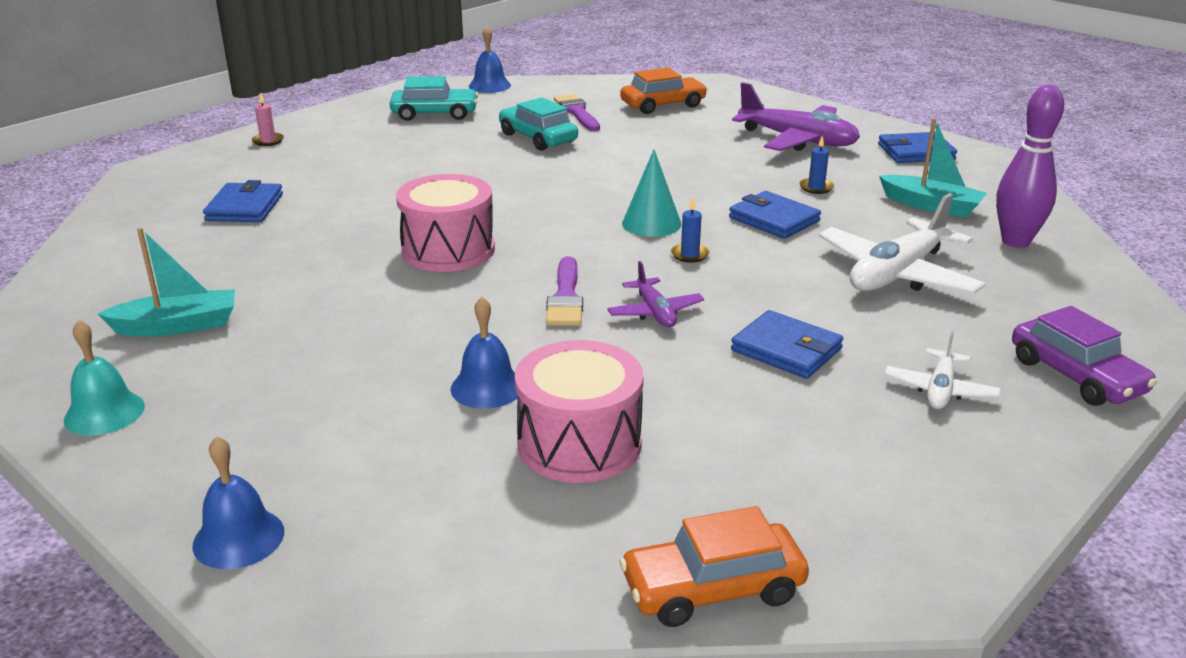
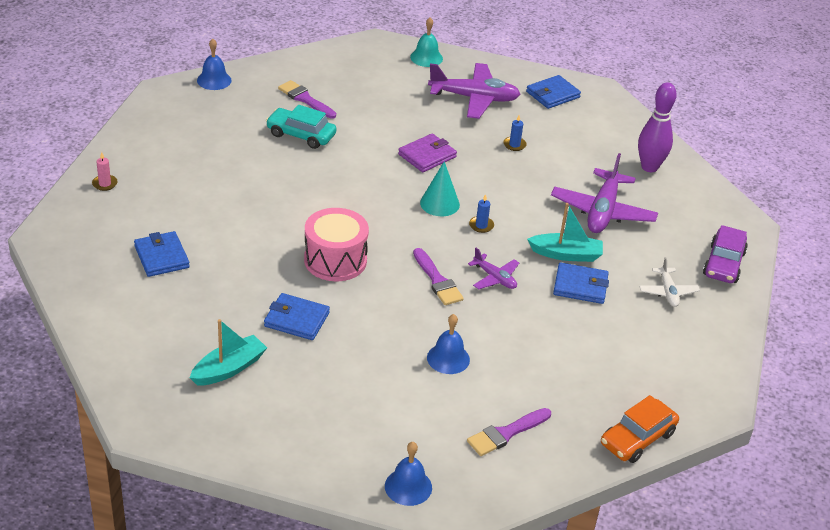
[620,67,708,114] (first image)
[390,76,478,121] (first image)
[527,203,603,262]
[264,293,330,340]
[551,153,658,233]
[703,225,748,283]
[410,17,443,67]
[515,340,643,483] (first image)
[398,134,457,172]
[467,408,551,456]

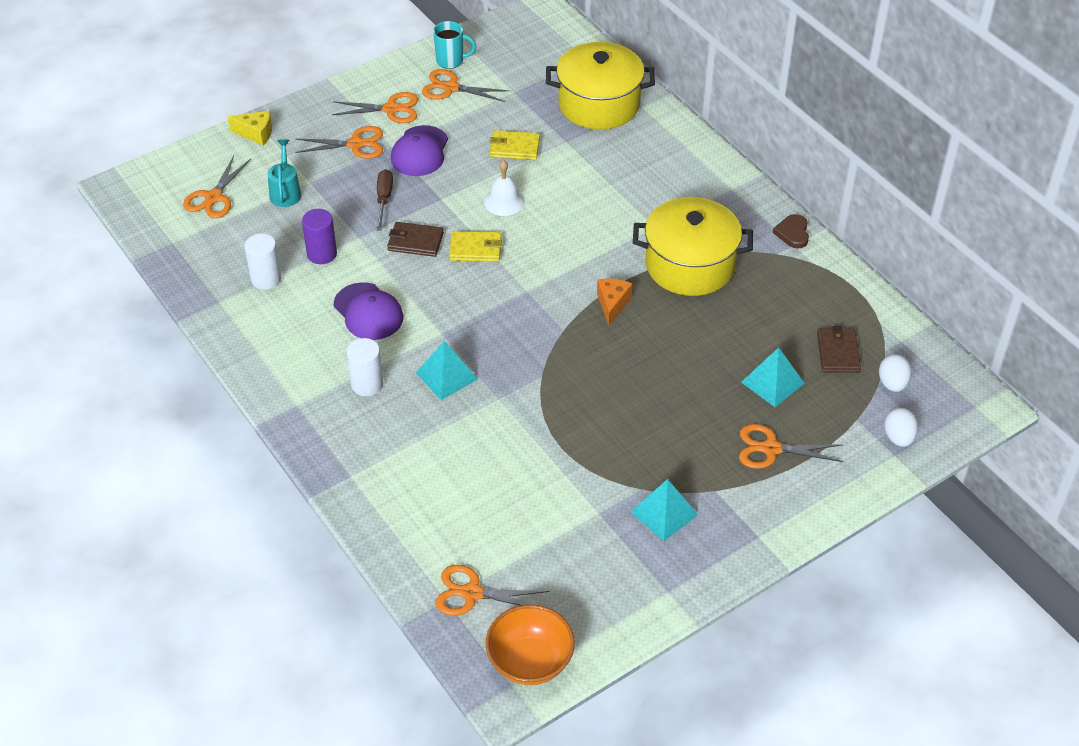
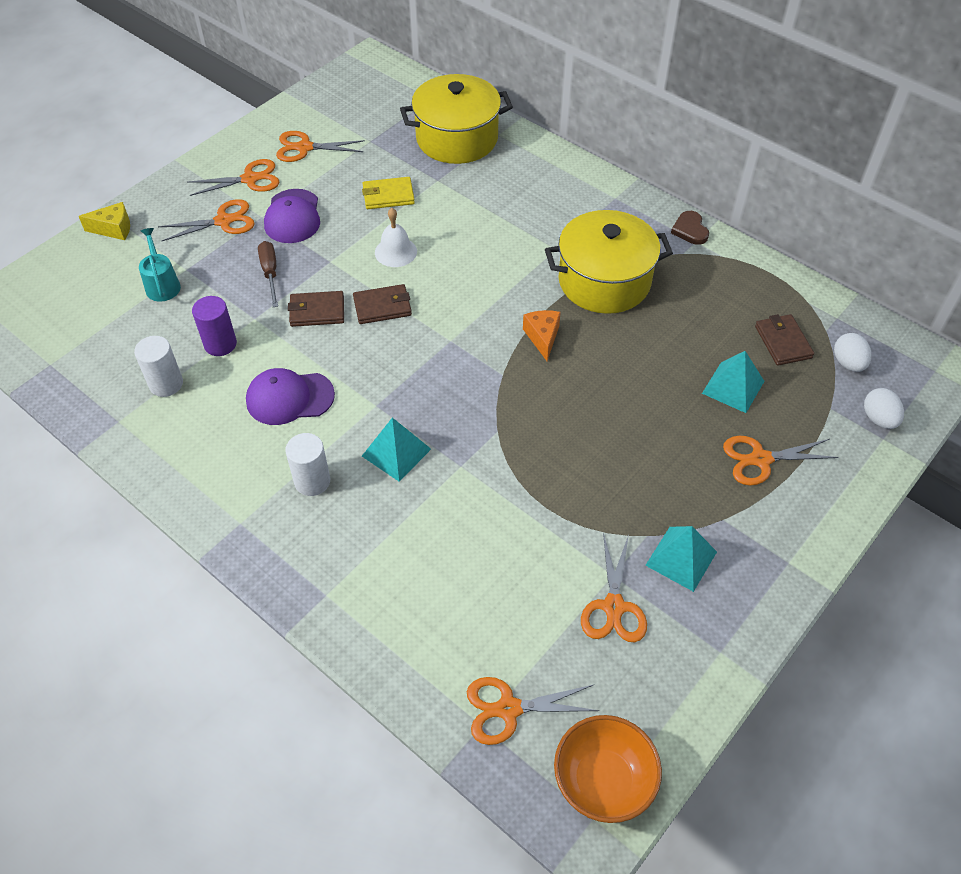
[433,21,476,69] (first image)
[581,533,647,642]
[353,284,412,324]
[246,368,335,425]

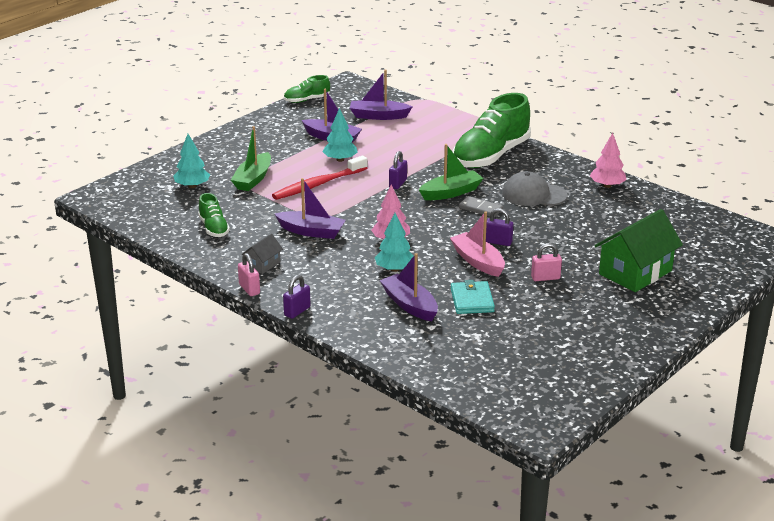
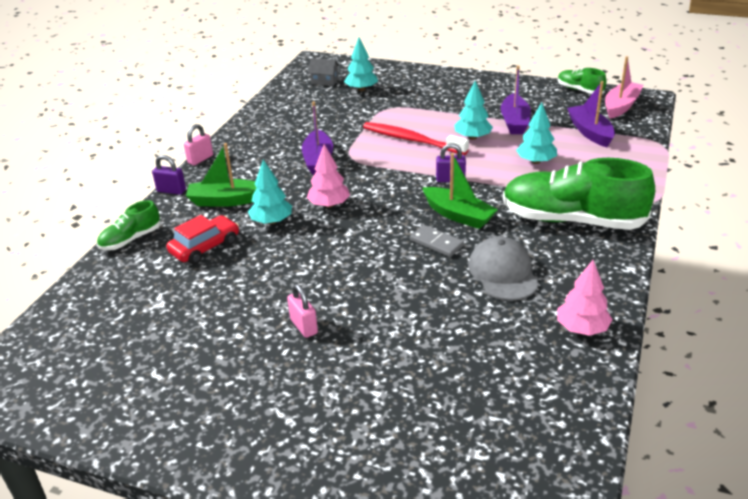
[186,143,256,207]
[97,200,161,250]
[410,225,464,257]
[486,208,513,246] (first image)
[594,209,683,292] (first image)
[605,56,643,119]
[308,58,339,86]
[166,215,239,264]
[451,280,495,314] (first image)
[516,102,557,164]

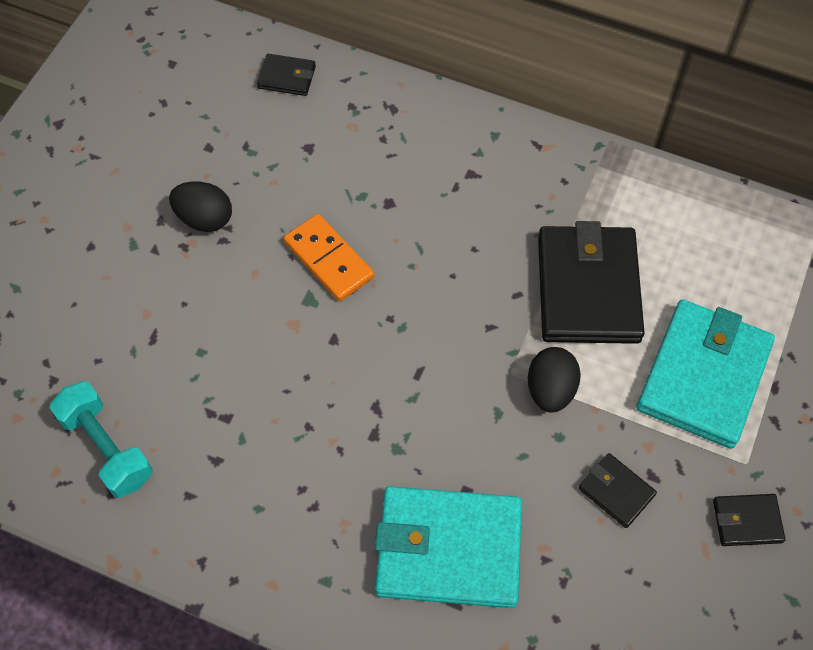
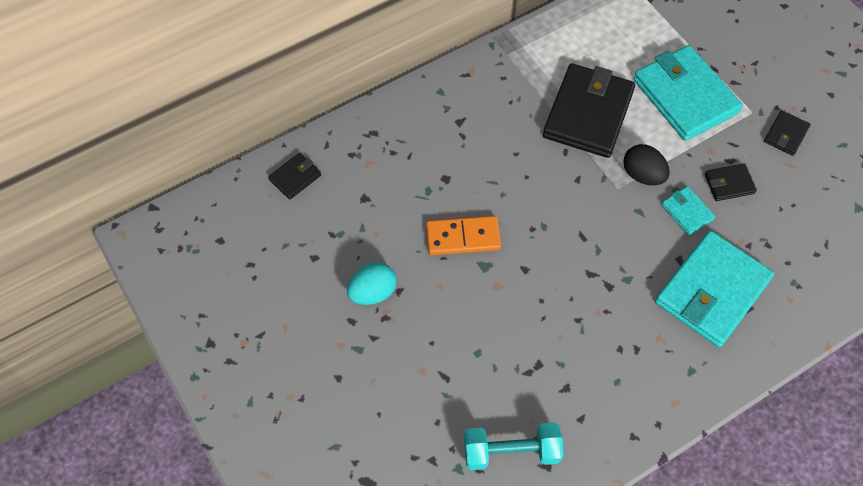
[347,263,397,305]
[543,63,635,158]
[662,186,715,235]

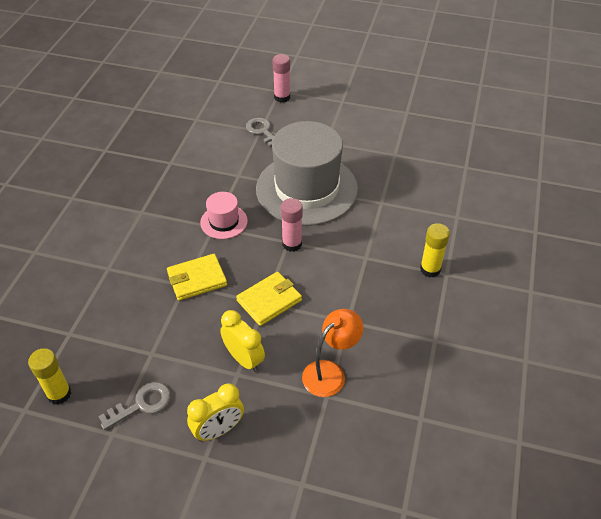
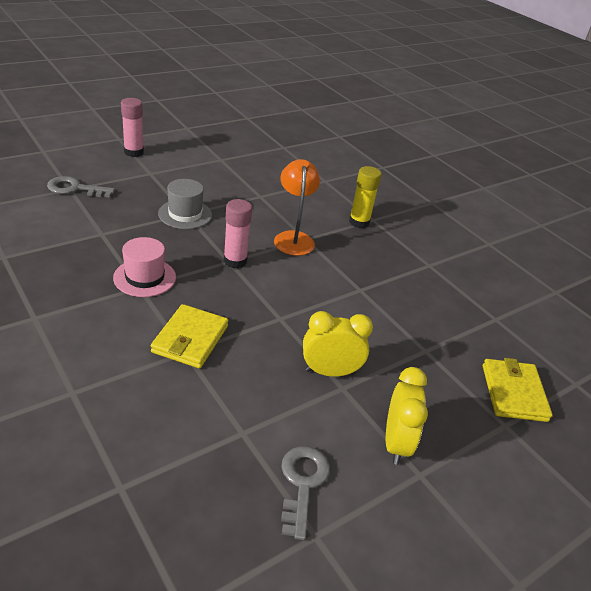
[121,98,144,157]
[158,179,212,229]
[483,358,553,422]
[274,159,320,256]
[28,348,71,405] (first image)

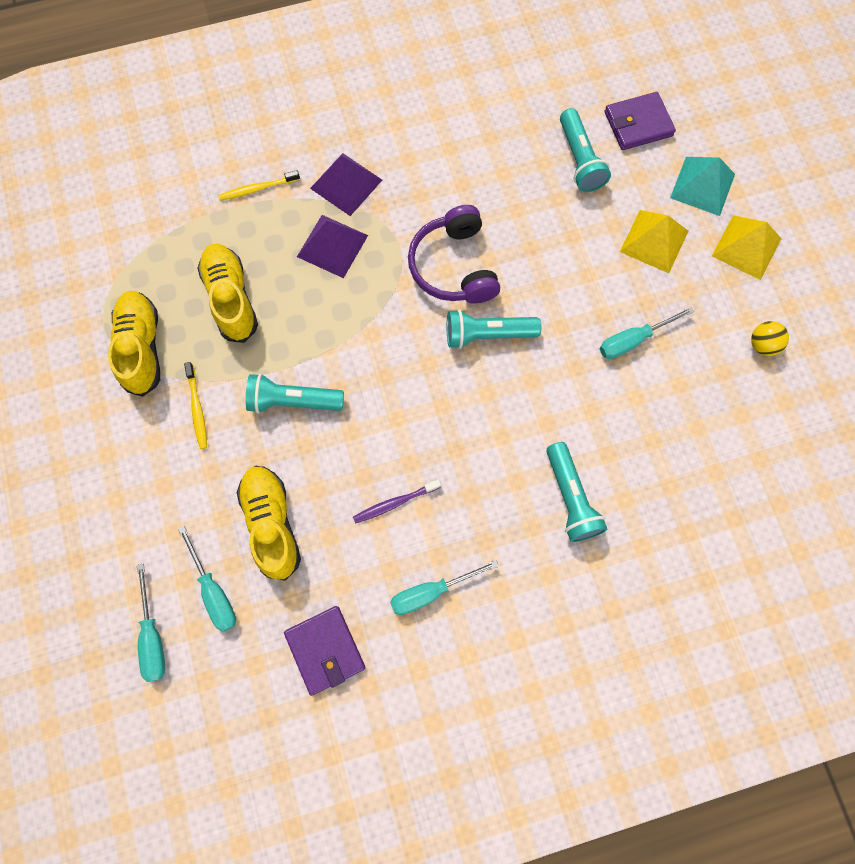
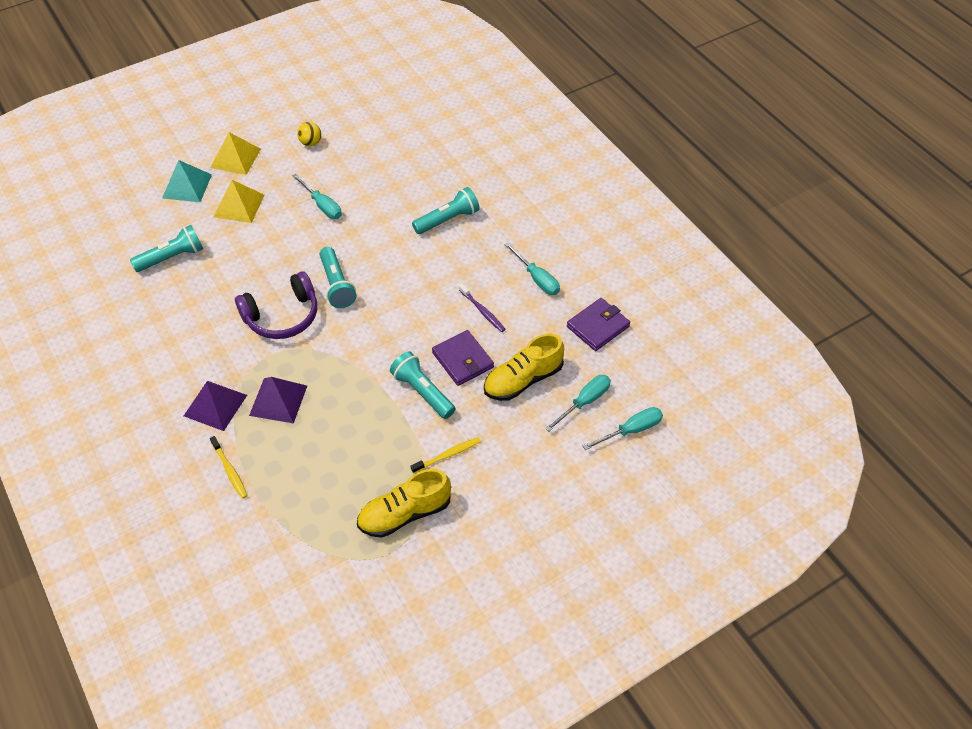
[432,330,494,386]
[198,244,258,343] (first image)
[390,352,455,419]

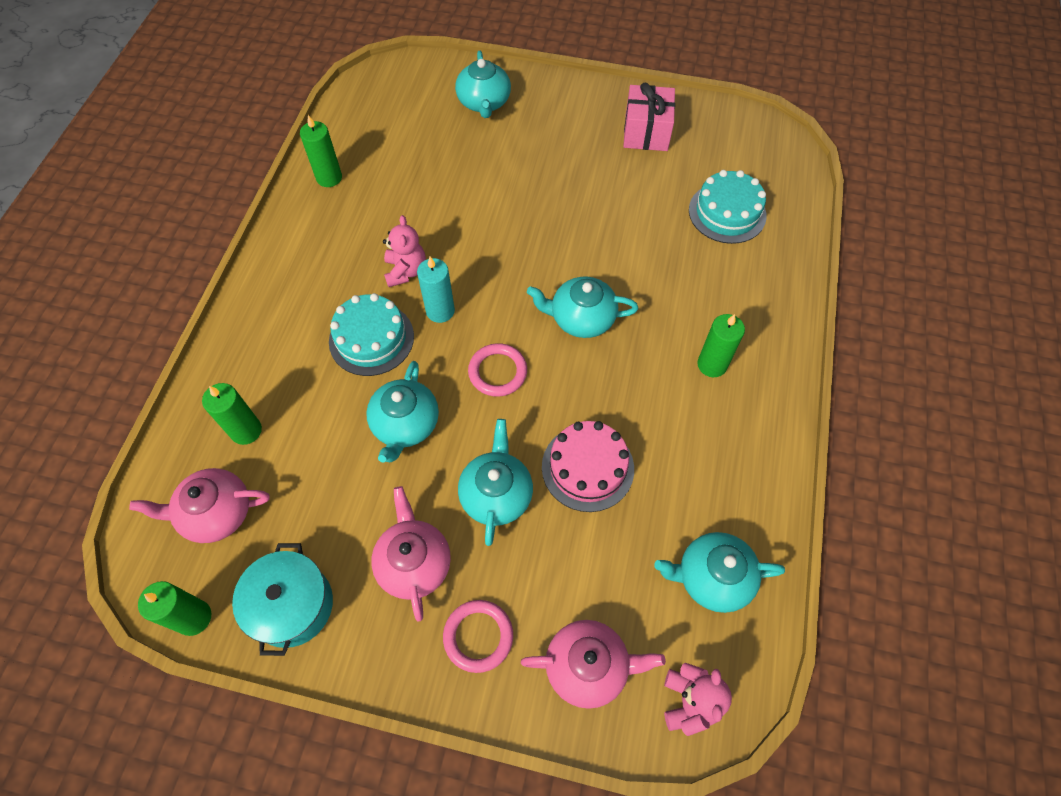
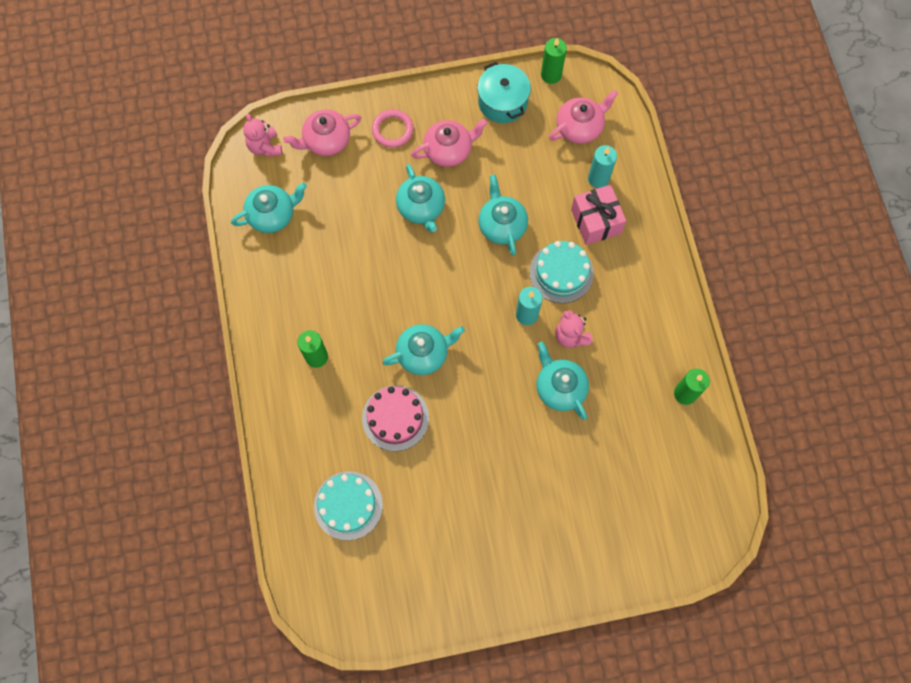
[537,342,589,420]
[571,185,626,245]
[468,343,527,397] (first image)
[588,145,617,188]
[362,386,429,451]
[411,119,488,167]

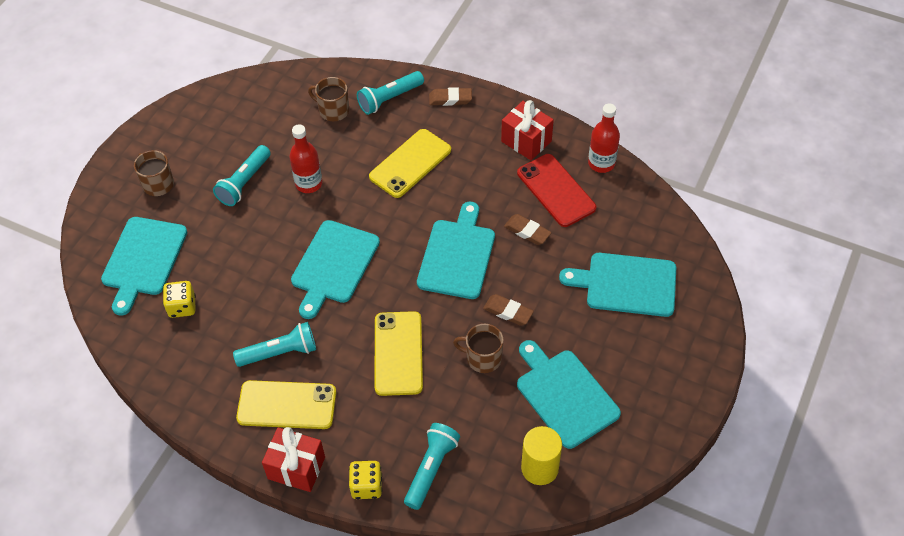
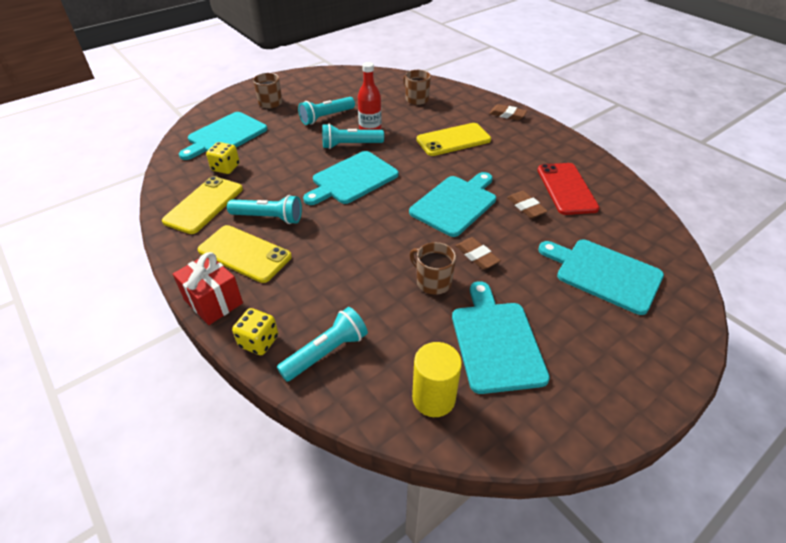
[322,124,384,149]
[501,100,554,160] (first image)
[588,103,620,173] (first image)
[162,176,243,234]

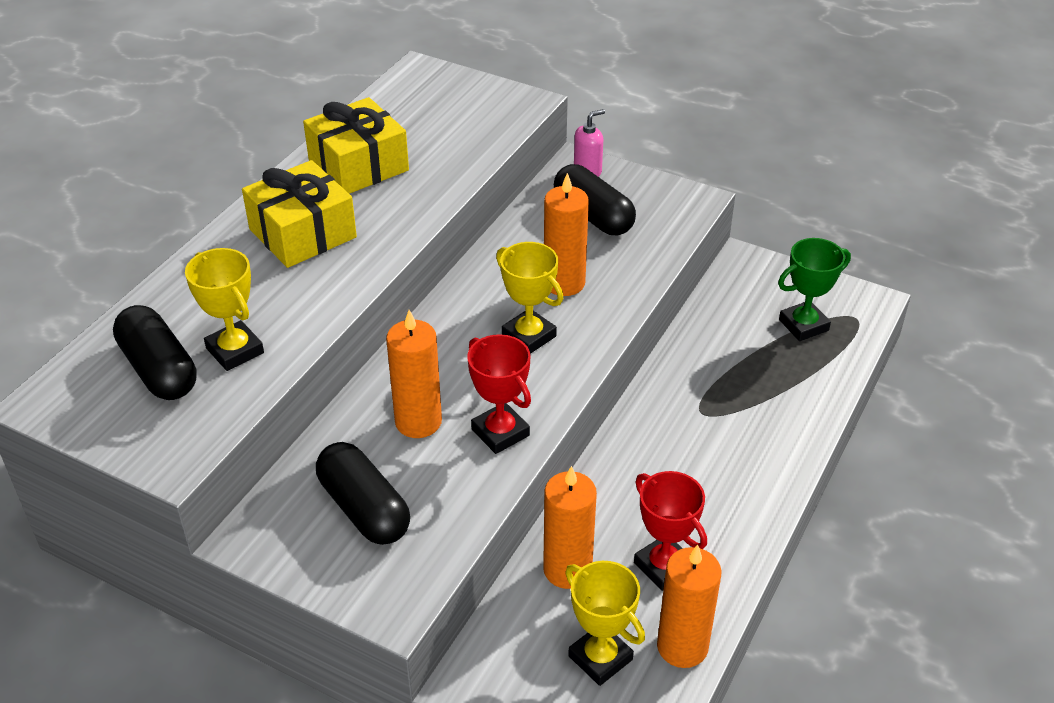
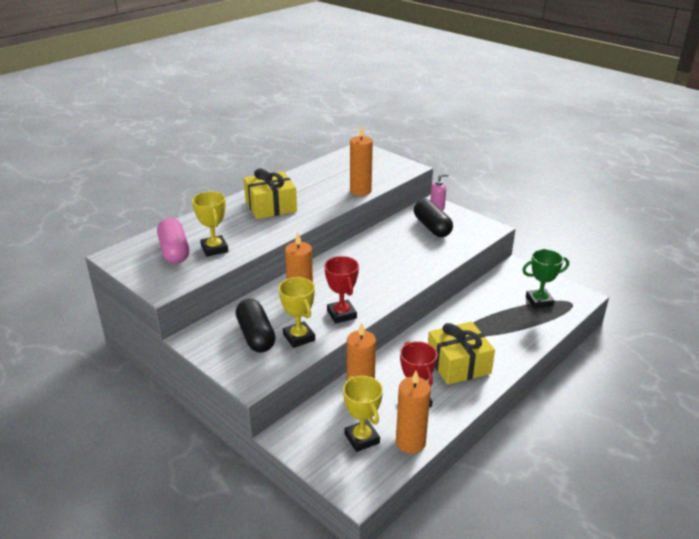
[428,322,495,385]
[350,125,373,196]
[279,277,315,348]
[157,218,189,264]

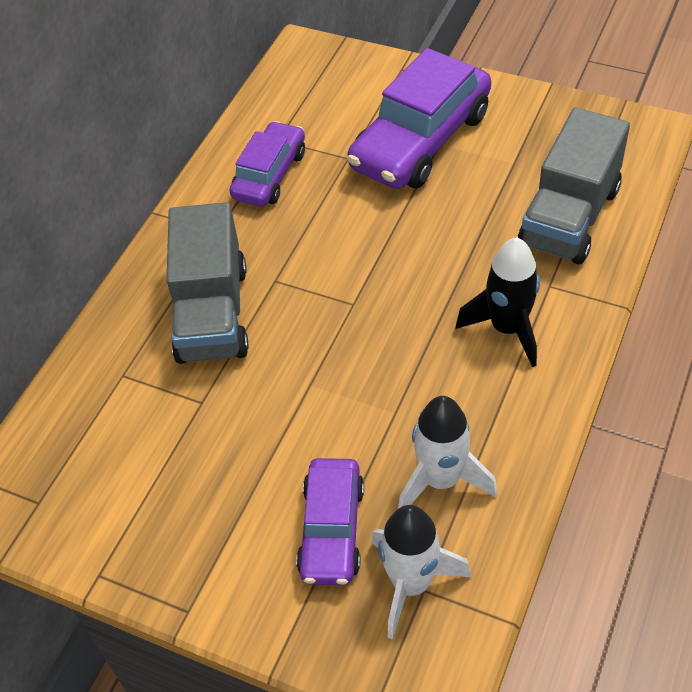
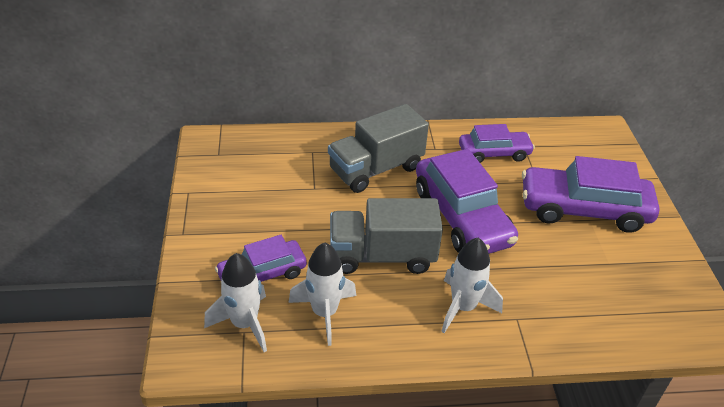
[330,198,443,274]
[441,238,503,333]
[416,149,518,254]

